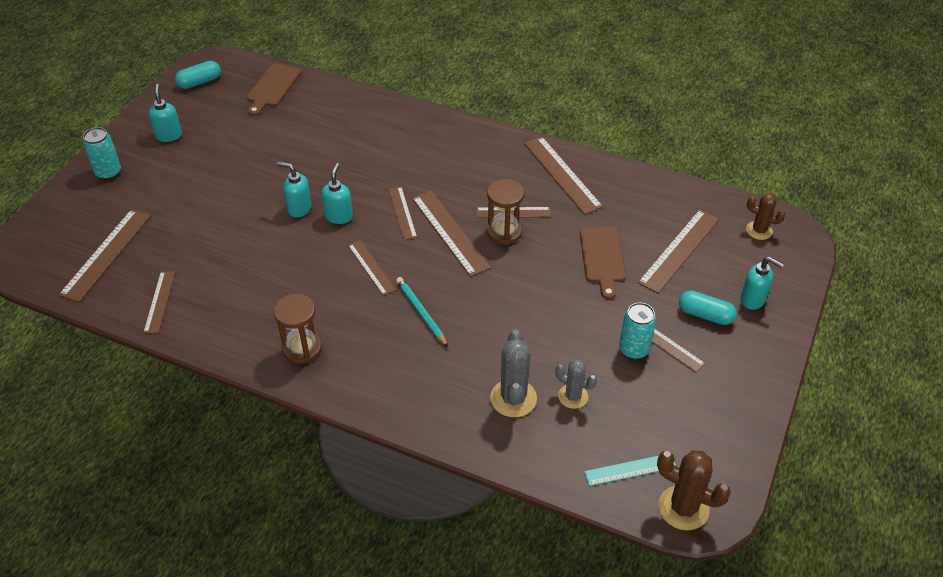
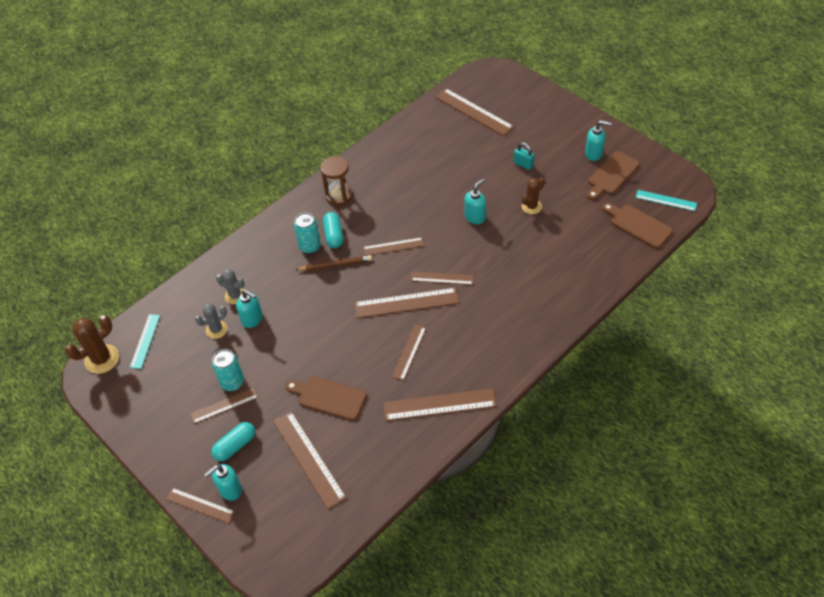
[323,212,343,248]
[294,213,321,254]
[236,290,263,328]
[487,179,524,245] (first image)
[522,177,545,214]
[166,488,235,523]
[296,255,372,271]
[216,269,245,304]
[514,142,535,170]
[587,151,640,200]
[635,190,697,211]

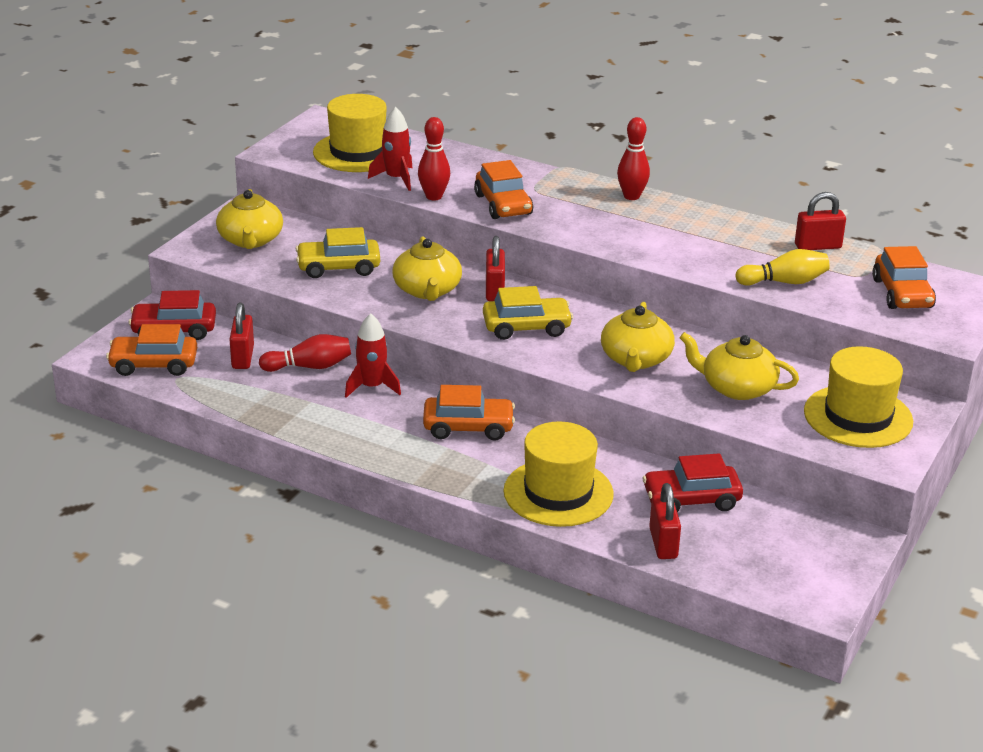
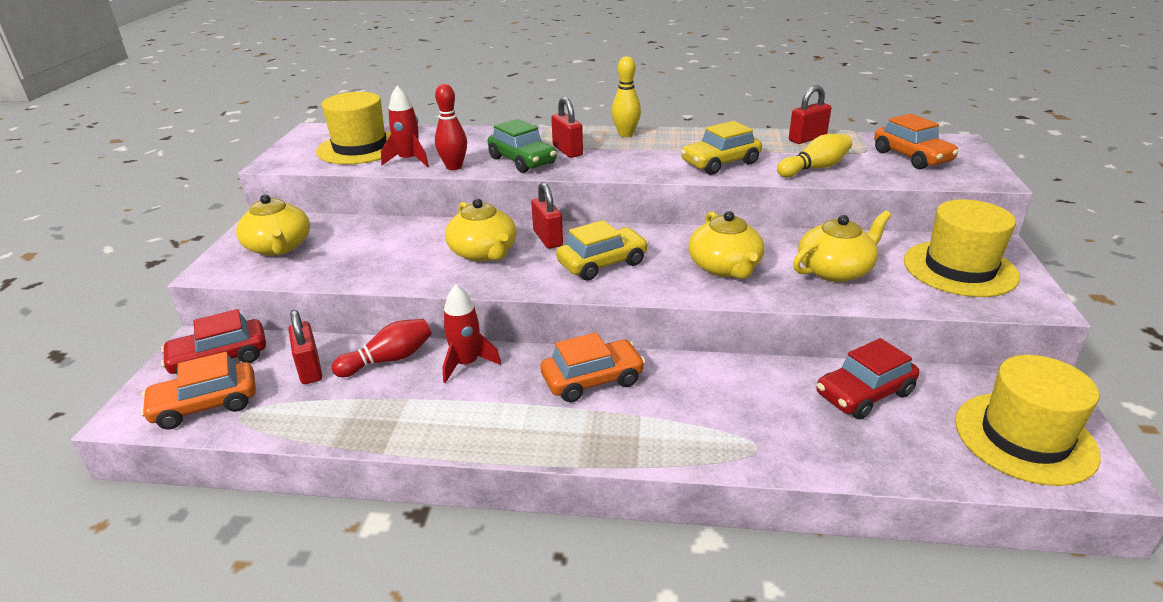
[612,56,641,137]
[488,119,557,173]
[681,121,762,175]
[793,211,891,282]
[955,355,1101,486]
[551,97,583,158]

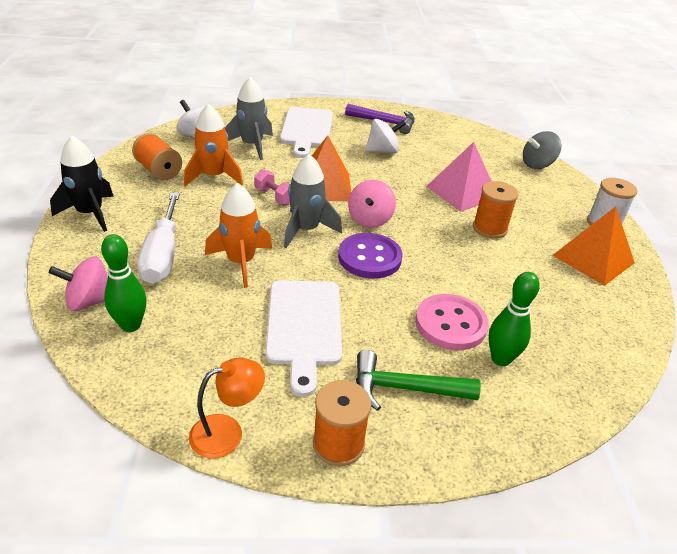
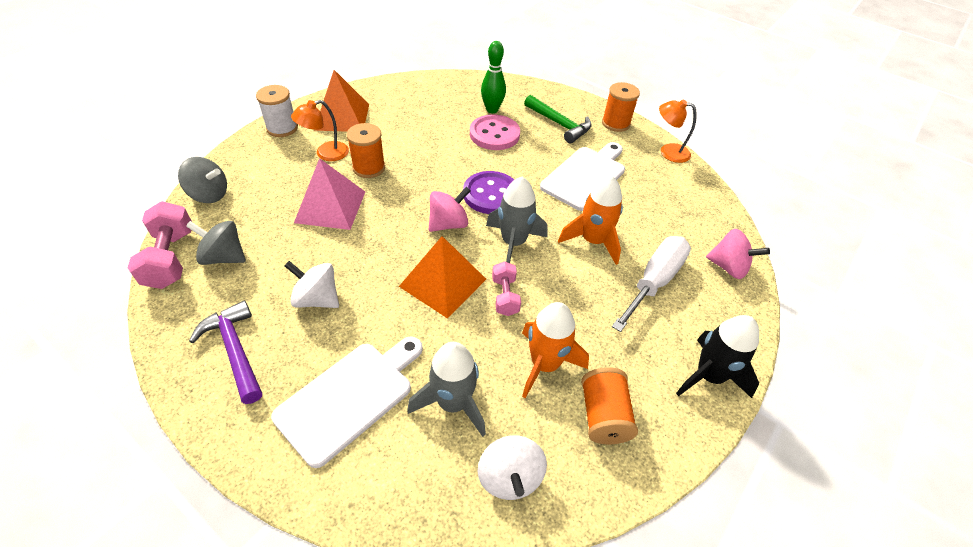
[101,234,147,332] (first image)
[291,100,349,161]
[128,201,192,289]
[186,221,246,265]

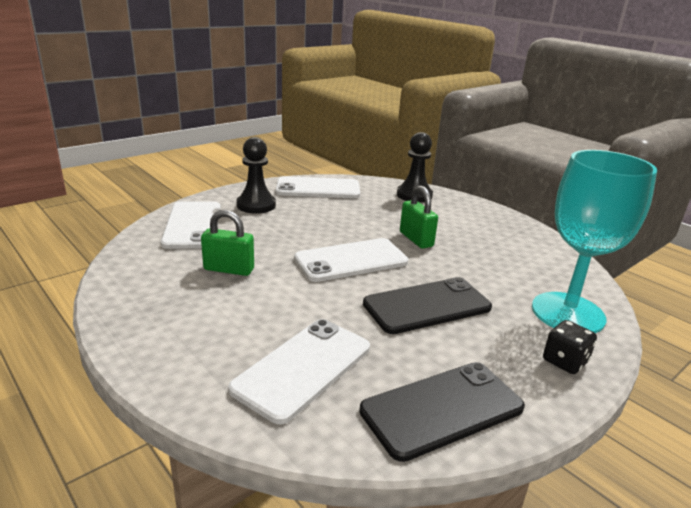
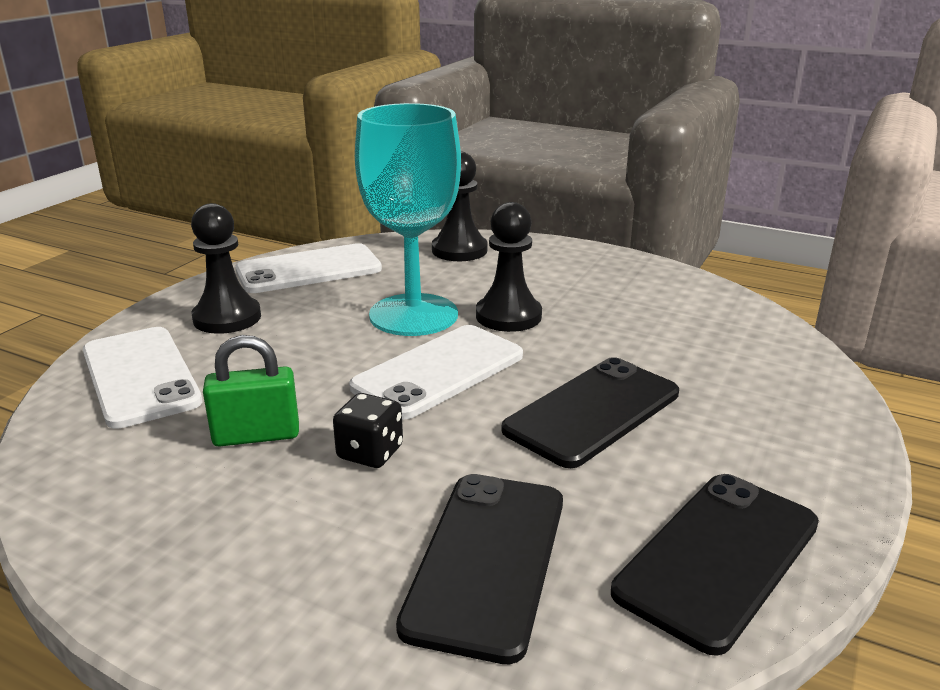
[355,103,461,336]
[476,202,542,332]
[396,474,563,664]
[333,393,403,468]

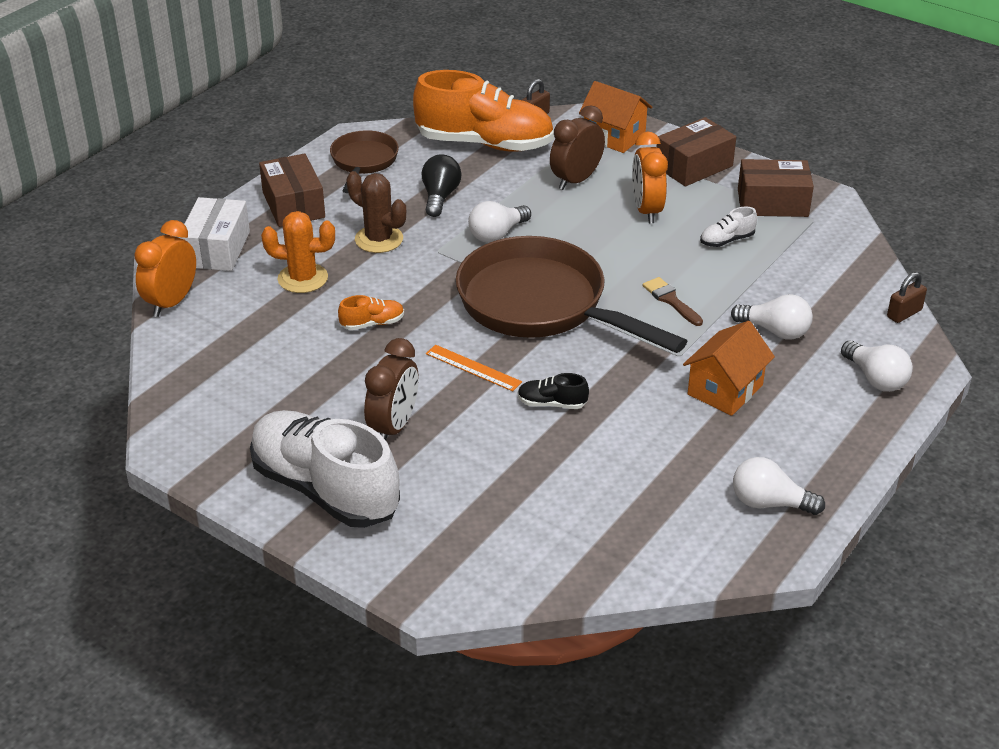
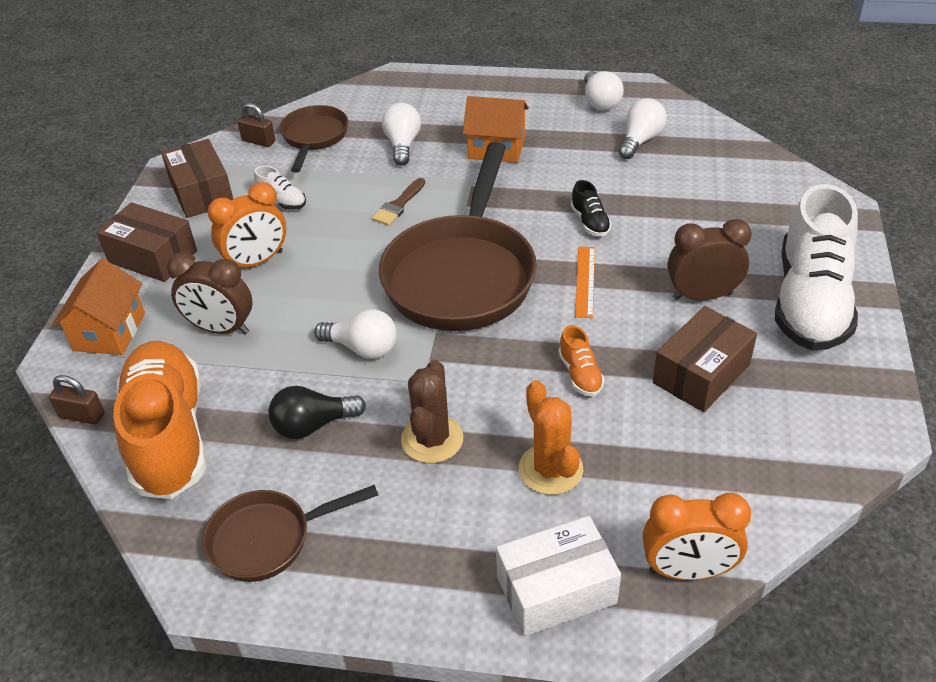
[653,306,757,412]
[237,103,275,147]
[558,325,605,396]
[618,98,667,159]
[280,105,348,173]

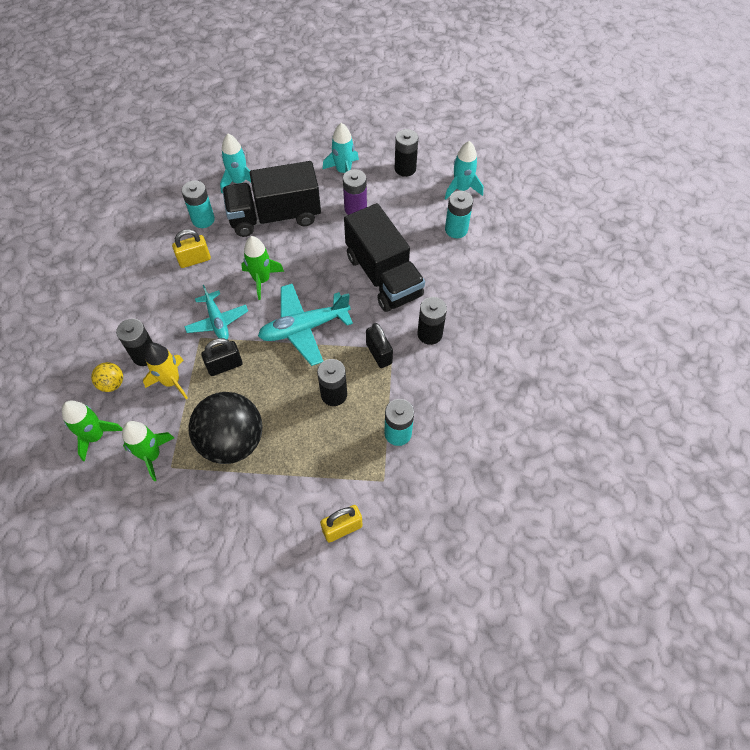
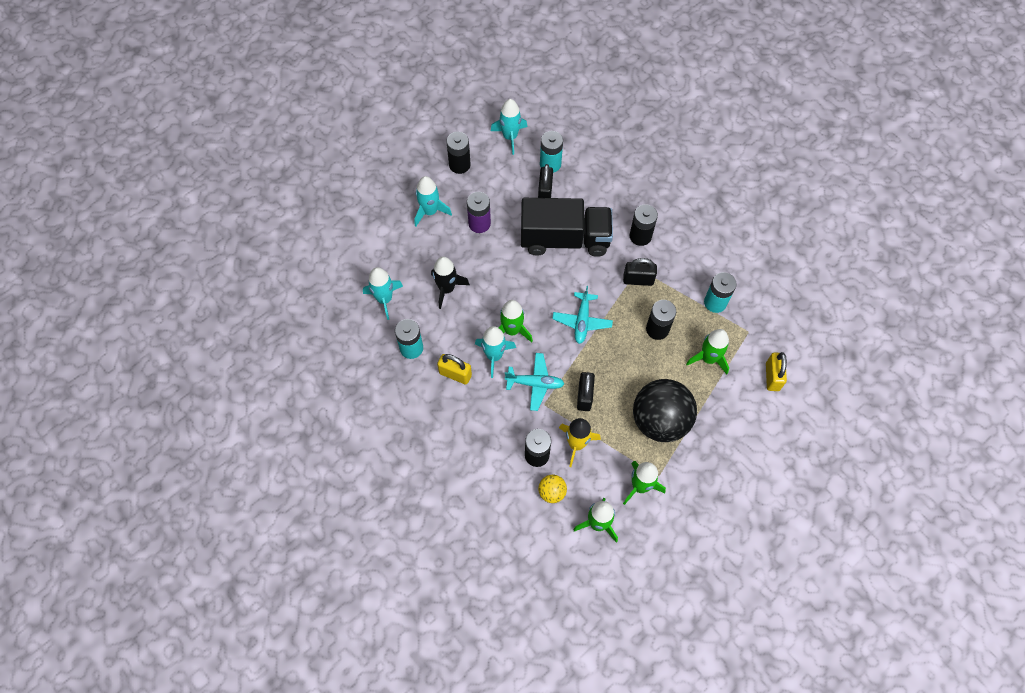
[431,257,470,309]
[437,354,472,384]
[552,286,613,344]
[538,164,553,198]
[475,326,516,378]
[686,329,729,374]

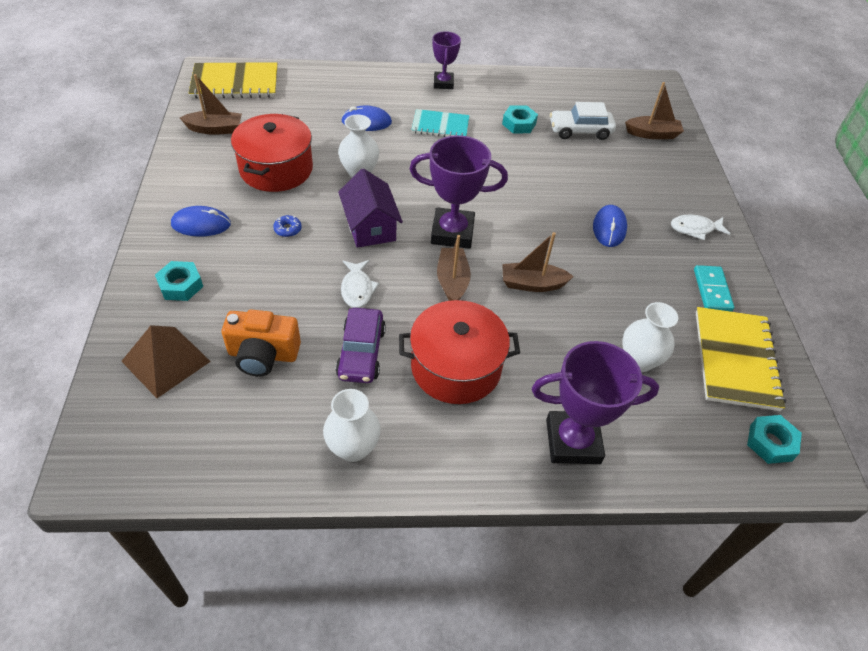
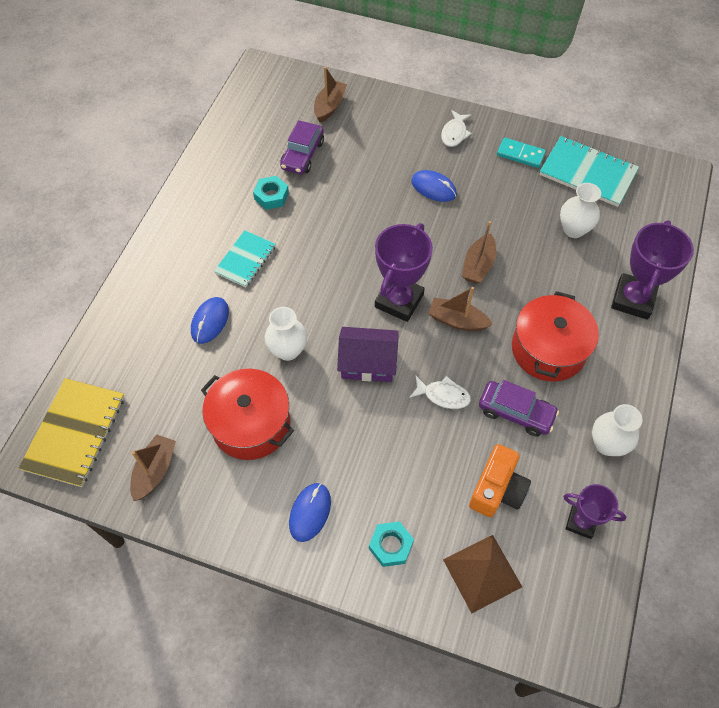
[563,484,626,539]
[280,120,324,174]
[273,215,302,237] (first image)
[539,136,639,207]
[747,415,802,464] (first image)

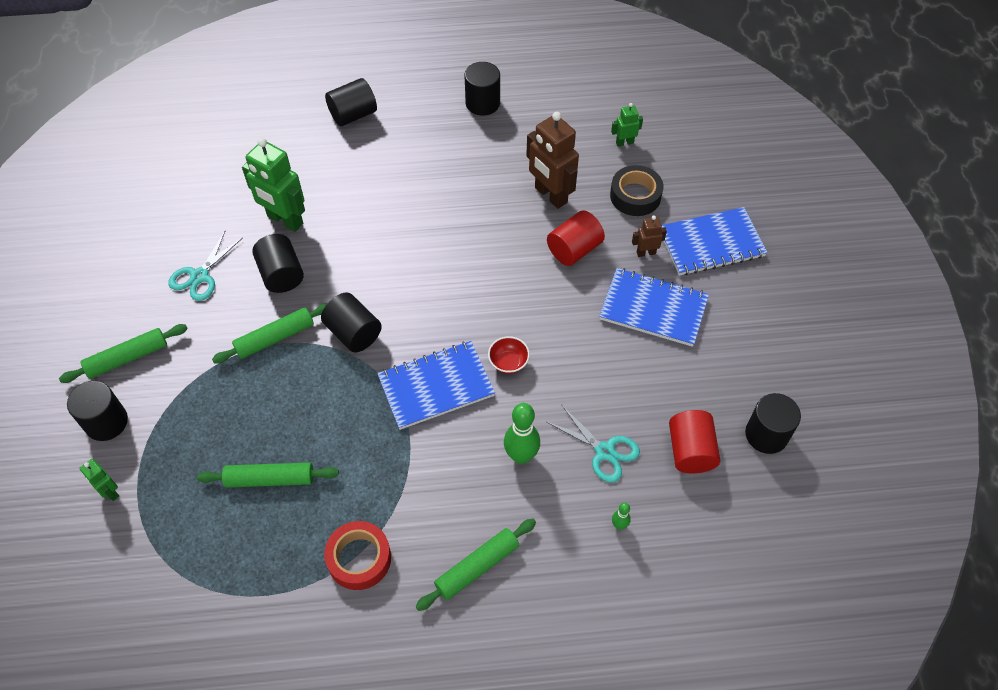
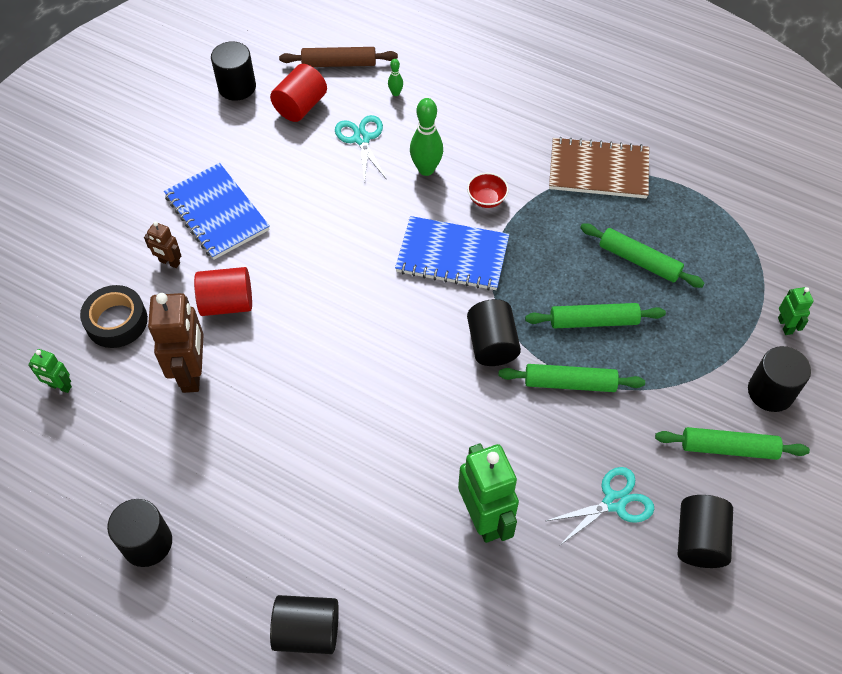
[662,207,768,276] (first image)
[678,495,733,568]
[467,173,509,208]
[525,303,666,329]
[549,137,649,199]
[279,47,398,67]

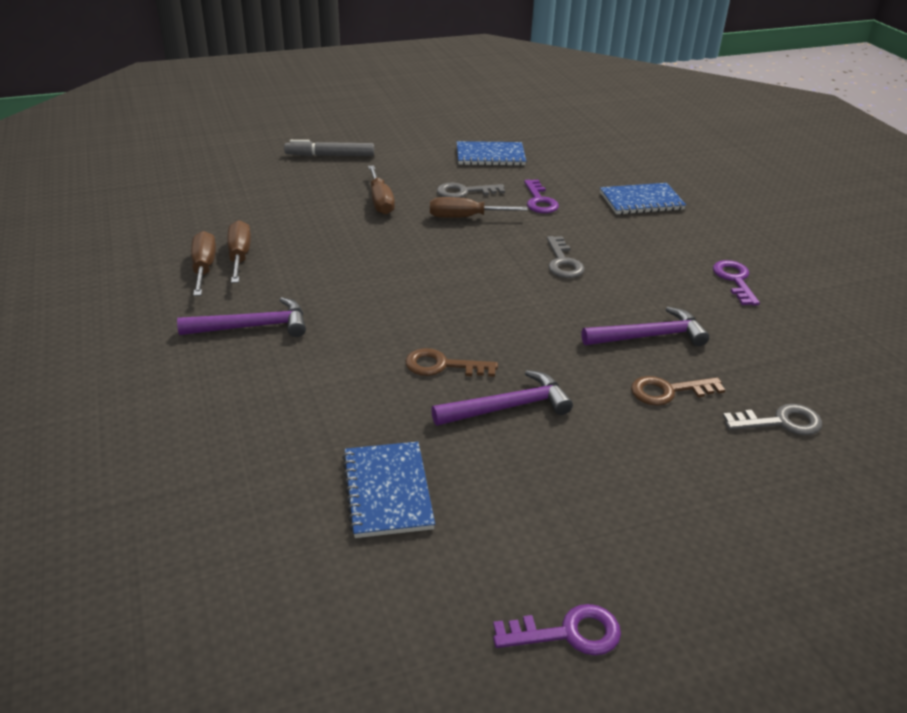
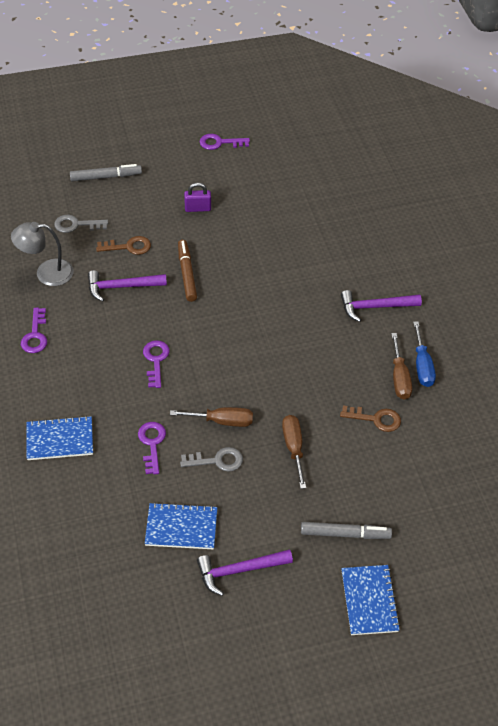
[413,321,436,387]
[143,340,170,388]
[340,406,401,432]
[197,549,293,596]
[341,565,400,635]
[70,164,142,181]
[184,182,211,212]
[11,222,74,286]
[178,240,197,302]

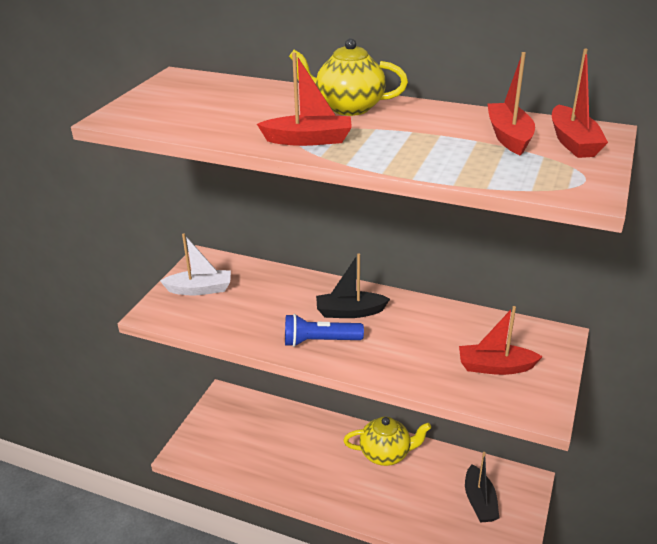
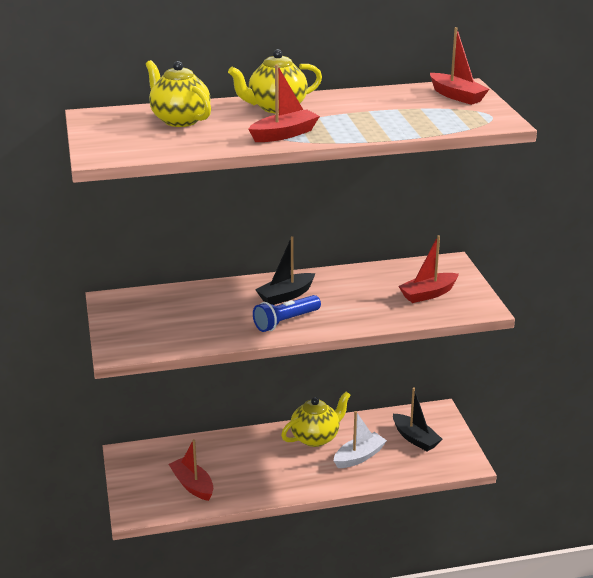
[169,439,213,501]
[334,411,387,468]
[146,60,211,127]

